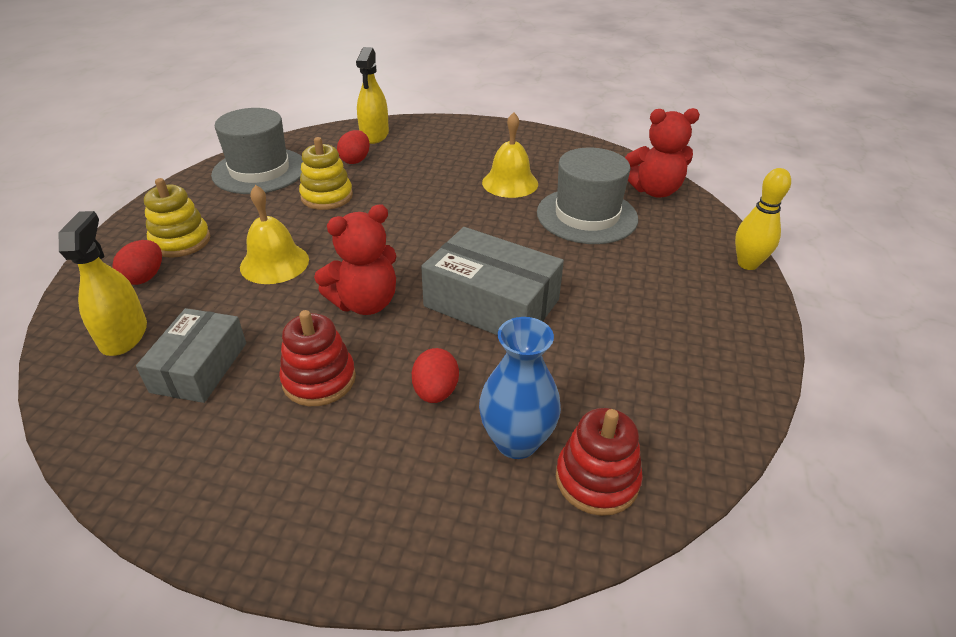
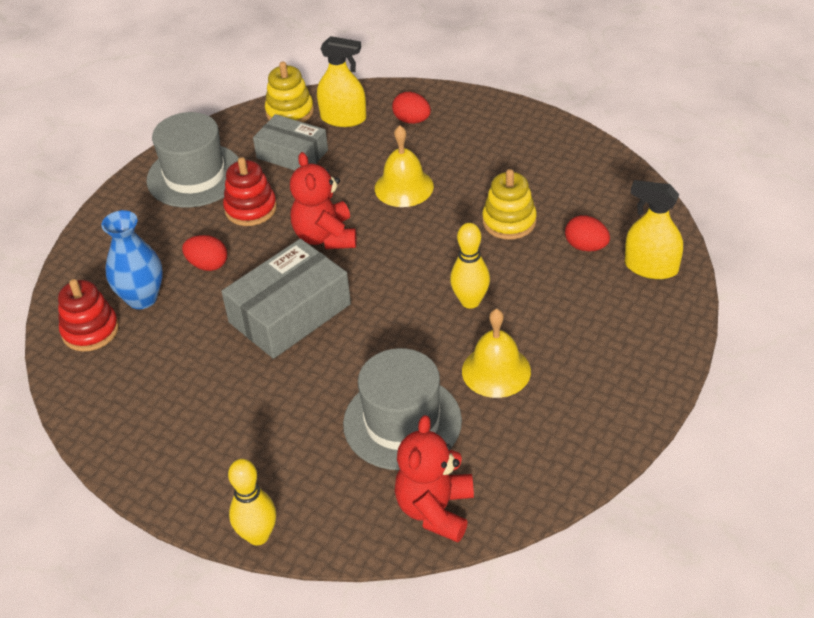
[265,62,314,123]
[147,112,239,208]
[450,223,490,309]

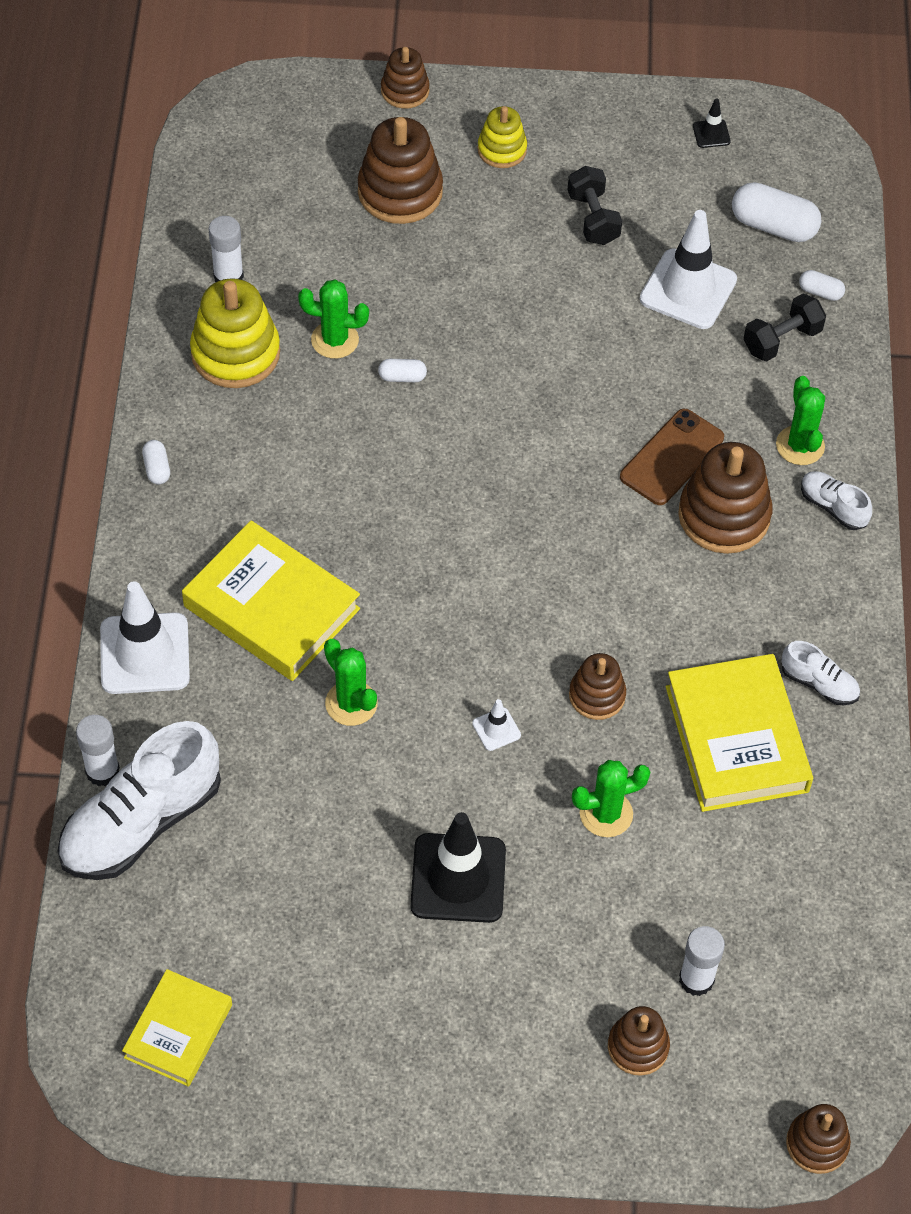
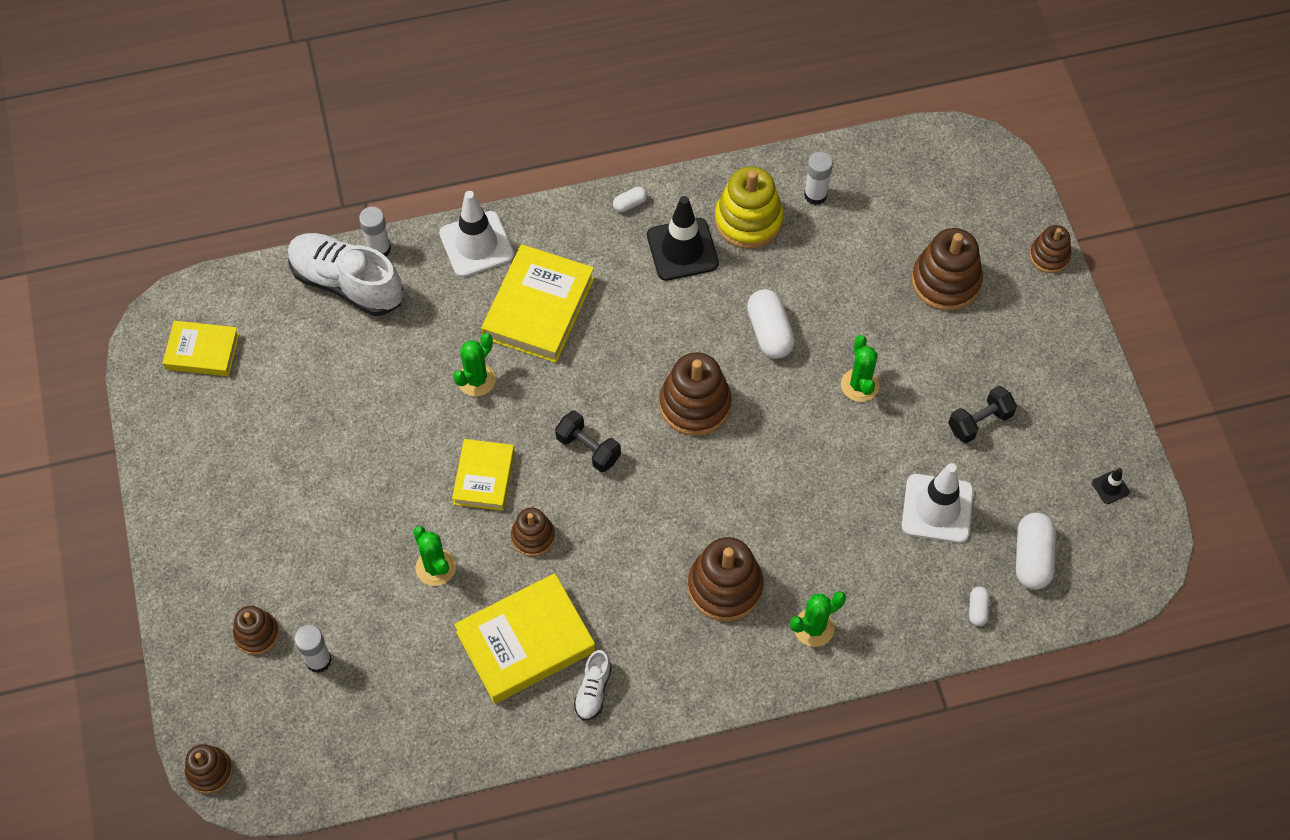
[841,335,879,402]
[747,289,795,359]
[647,196,719,281]
[452,439,515,511]
[478,106,527,168] (first image)
[620,409,724,505] (first image)
[555,411,621,472]
[801,471,872,530] (first image)
[659,352,732,436]

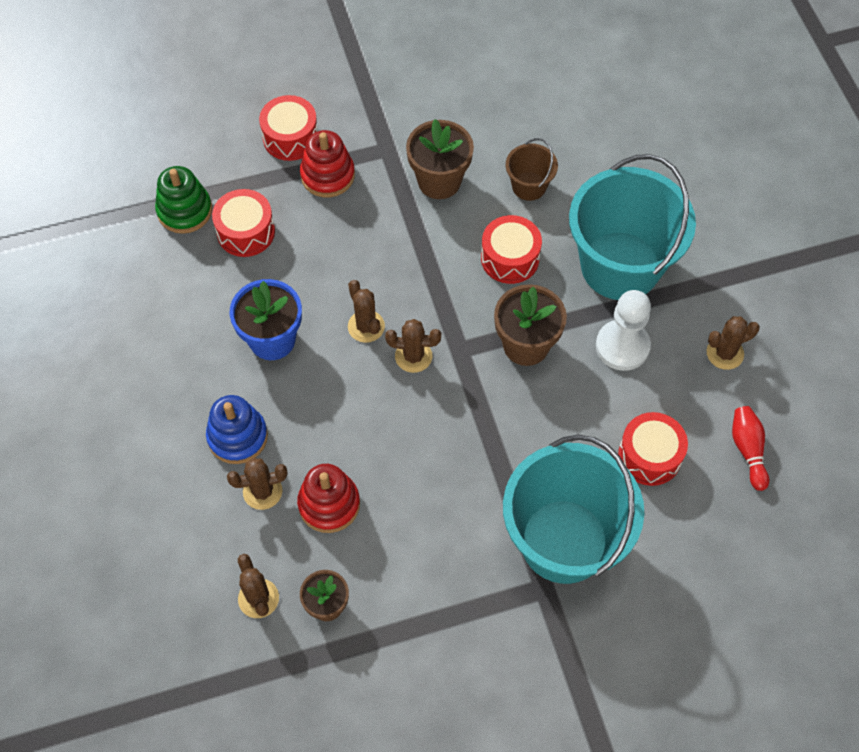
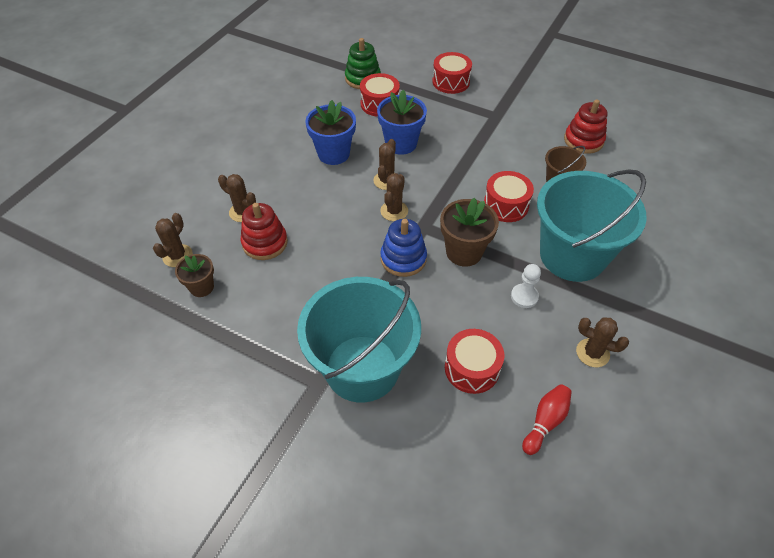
[380,219,427,277]
[564,99,608,154]
[380,173,408,221]
[406,119,474,199] (first image)
[511,264,541,308]
[377,90,427,155]

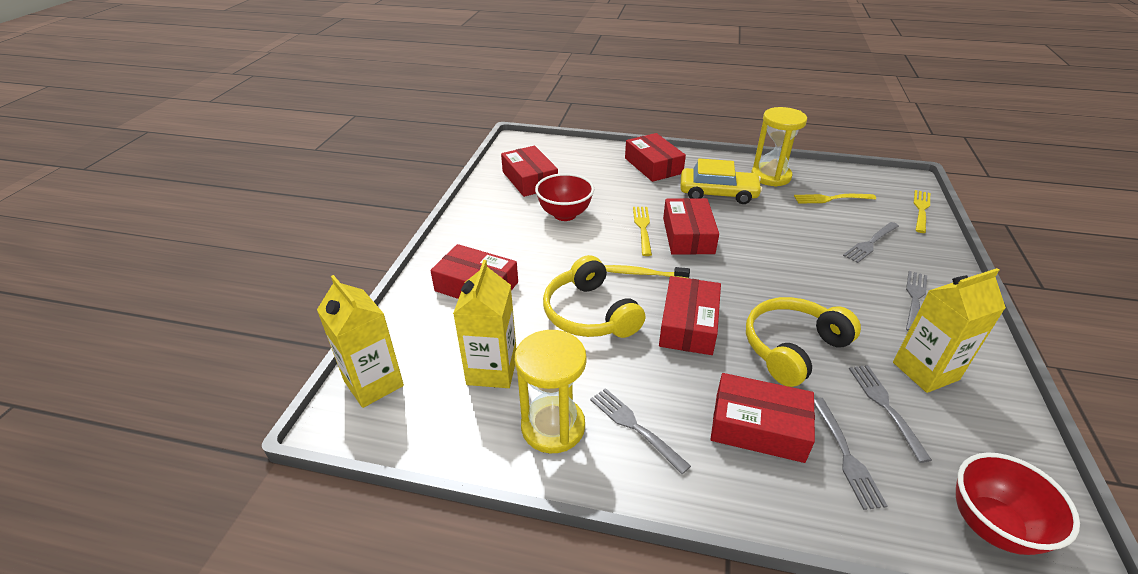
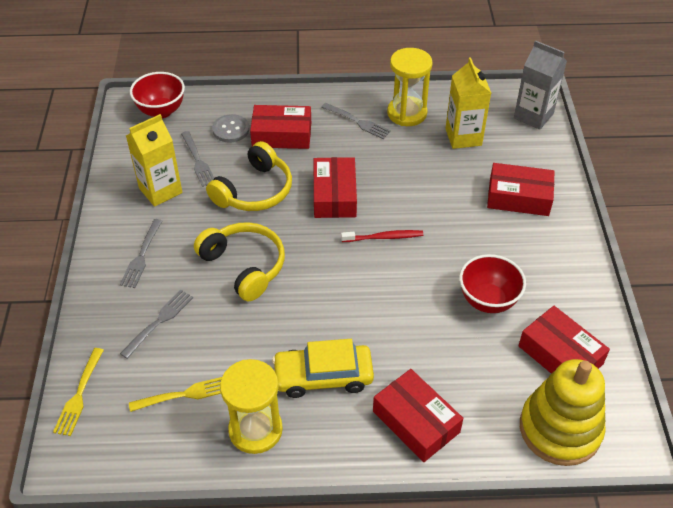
[514,40,567,130]
[194,222,285,301]
[341,230,423,242]
[633,207,652,256] (first image)
[663,198,719,255] (first image)
[212,114,249,143]
[520,359,606,466]

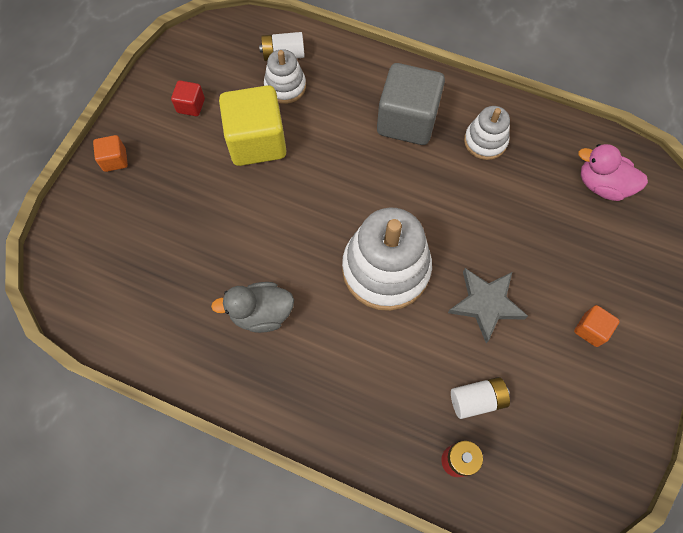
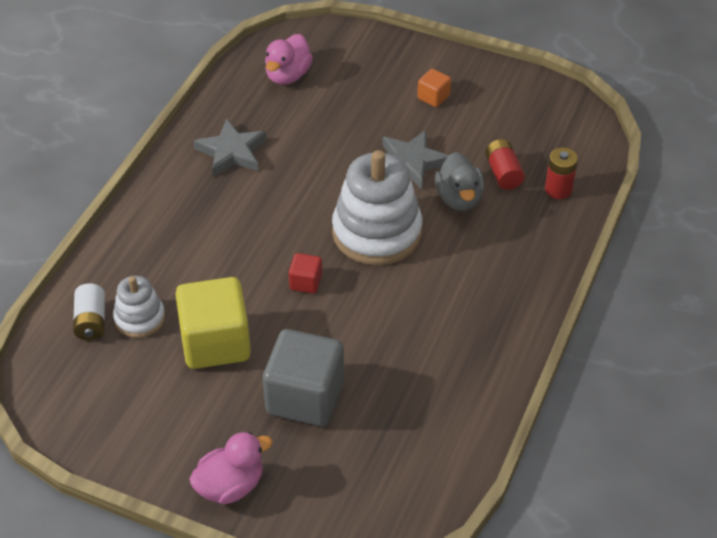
[189,432,273,505]
[289,253,322,294]
[435,152,484,211]
[263,329,344,426]
[485,139,525,190]
[194,118,266,177]

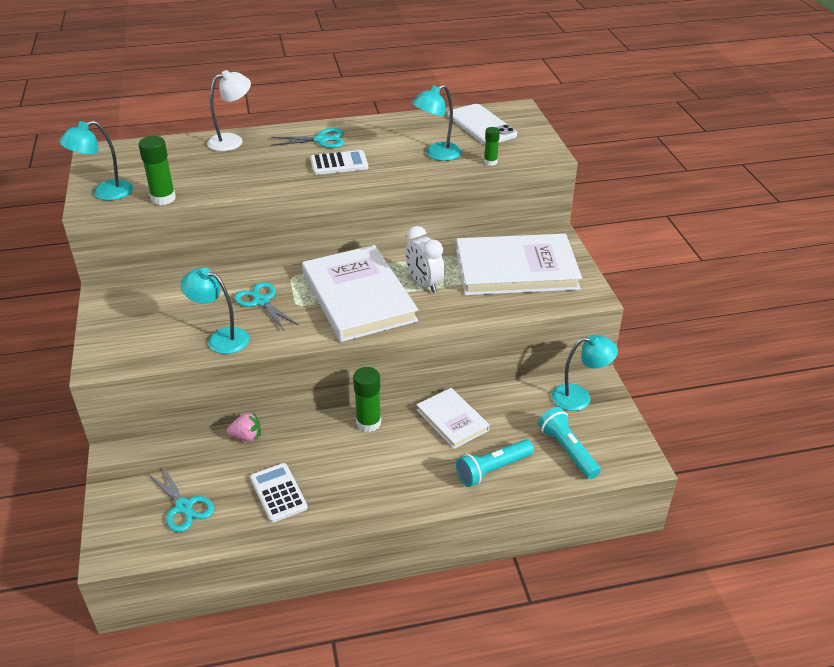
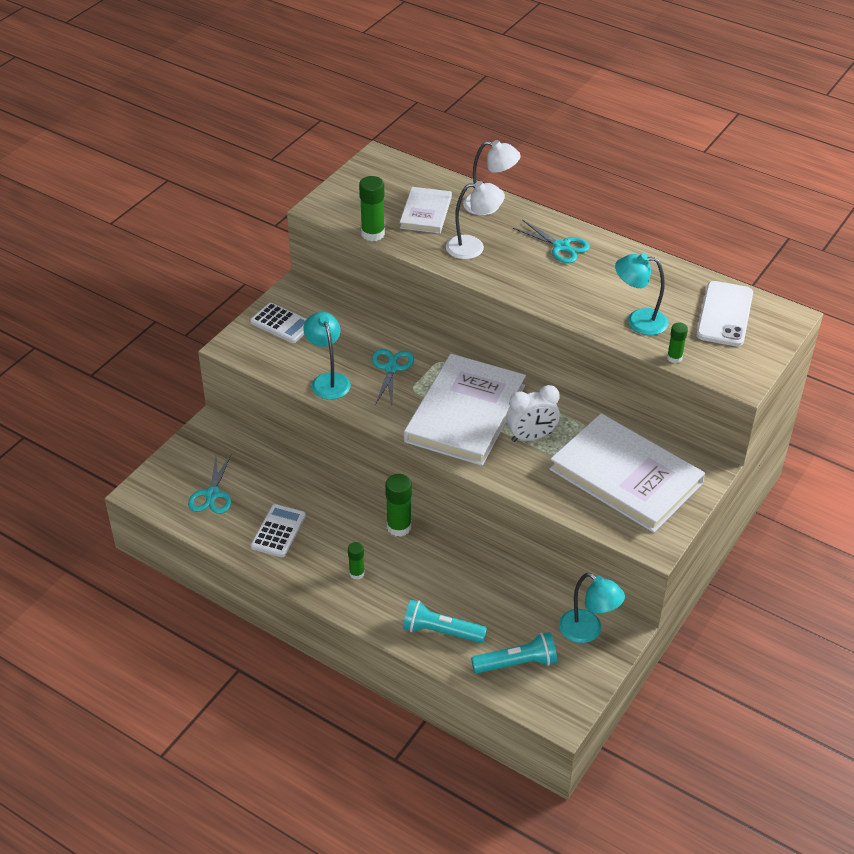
[59,121,133,201] (first image)
[227,412,261,442] (first image)
[250,303,307,343]
[506,385,560,442]
[400,187,452,233]
[471,632,557,674]
[348,542,365,580]
[446,181,505,259]

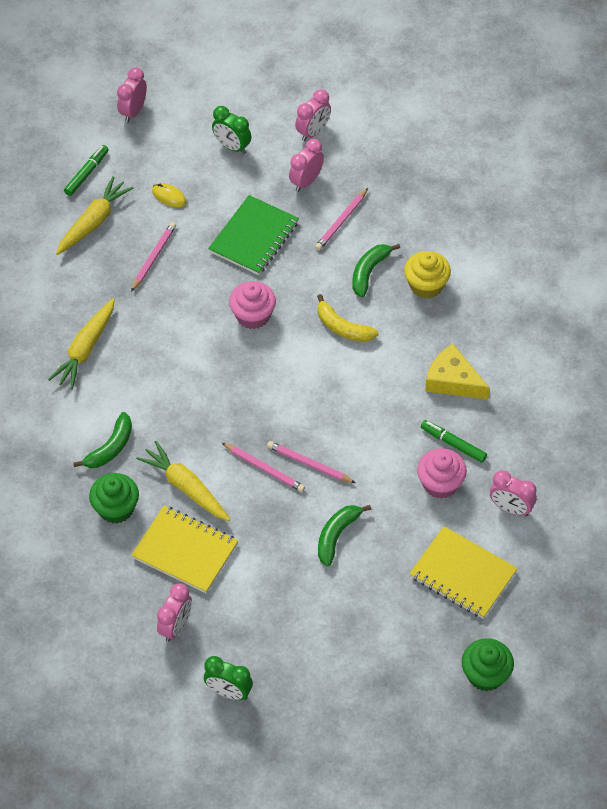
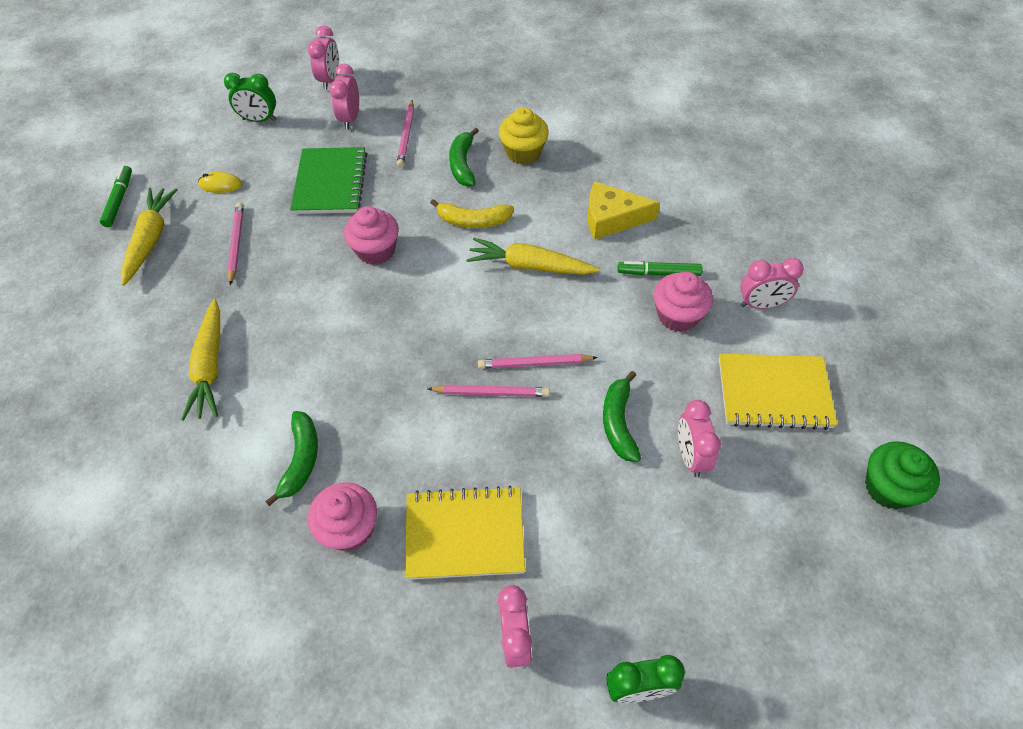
[308,482,377,551]
[678,400,721,477]
[466,238,600,275]

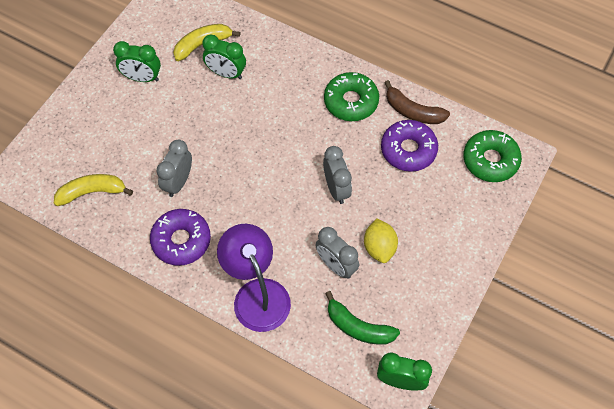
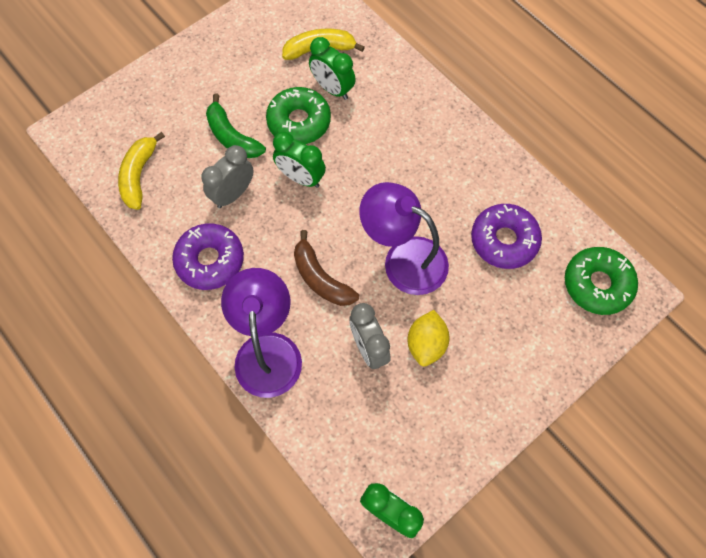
[118,132,165,210]
[273,132,326,188]
[359,182,449,295]
[266,87,331,144]
[206,94,266,158]
[294,230,359,306]

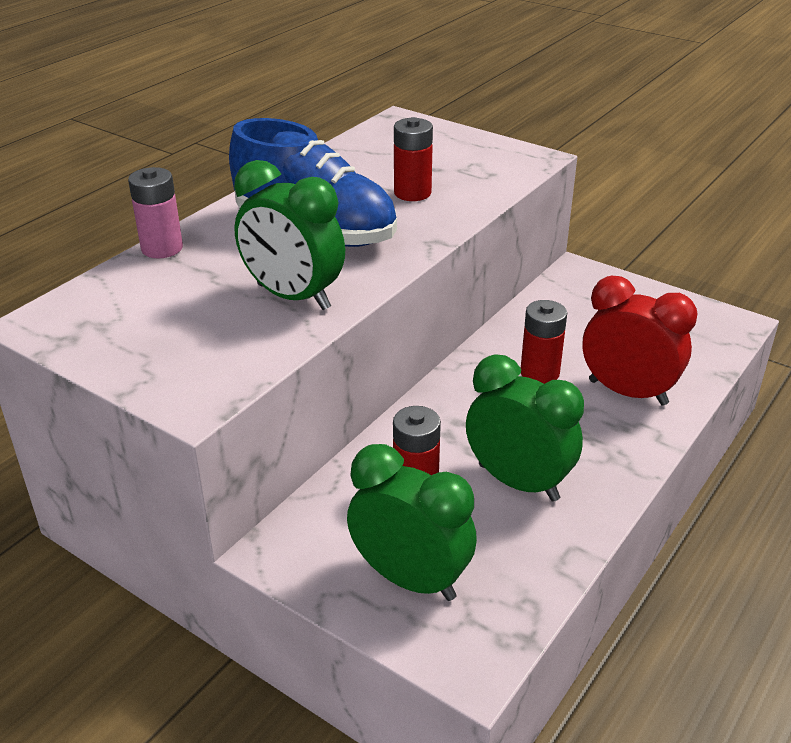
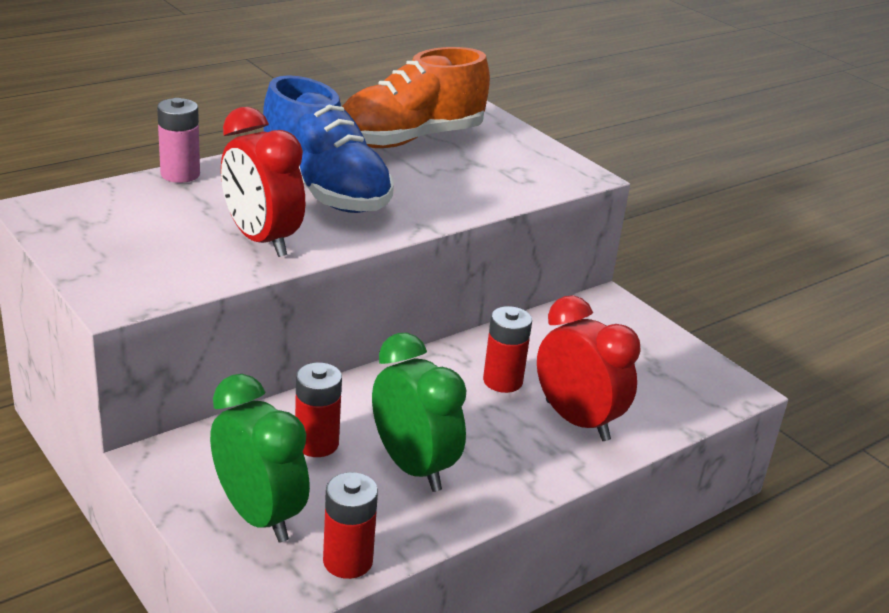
[221,107,305,257]
[323,472,378,579]
[342,47,490,148]

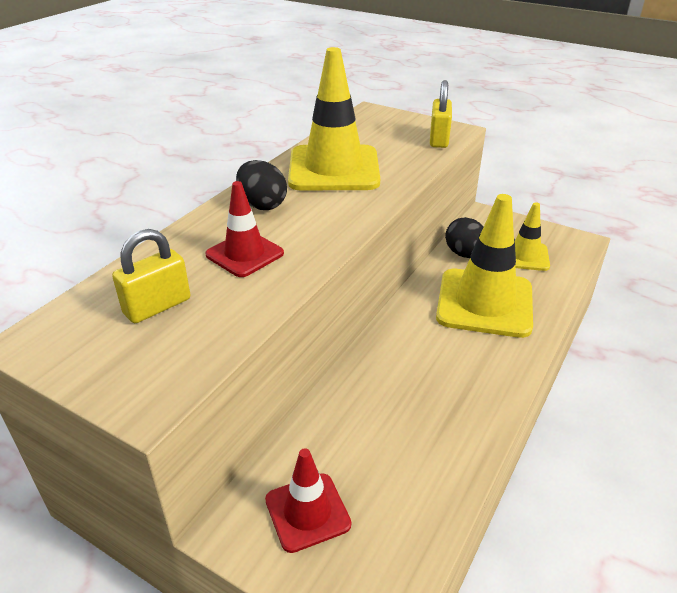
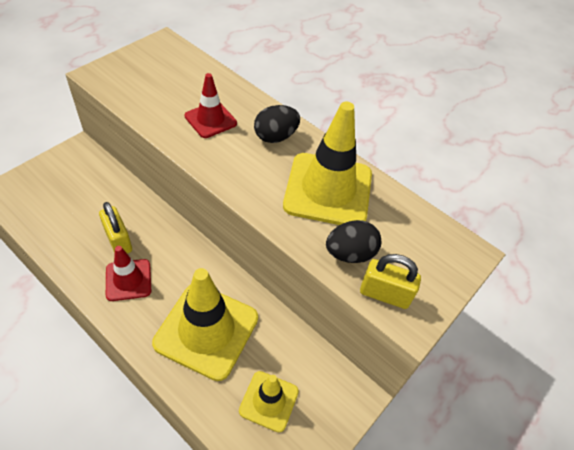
[99,202,132,254]
[106,246,151,301]
[326,220,381,263]

